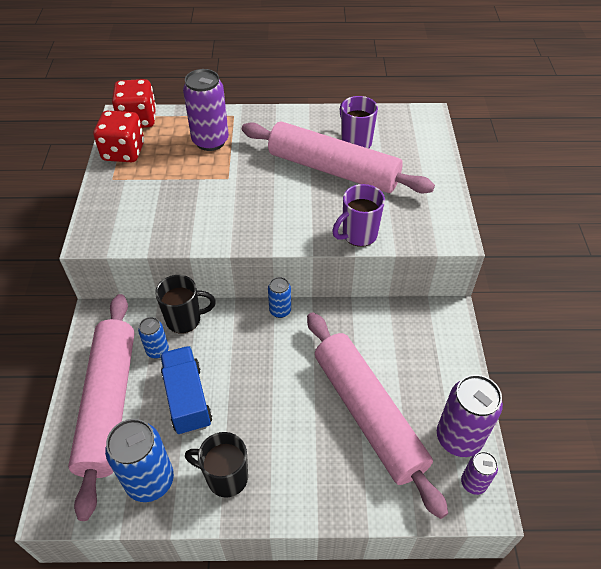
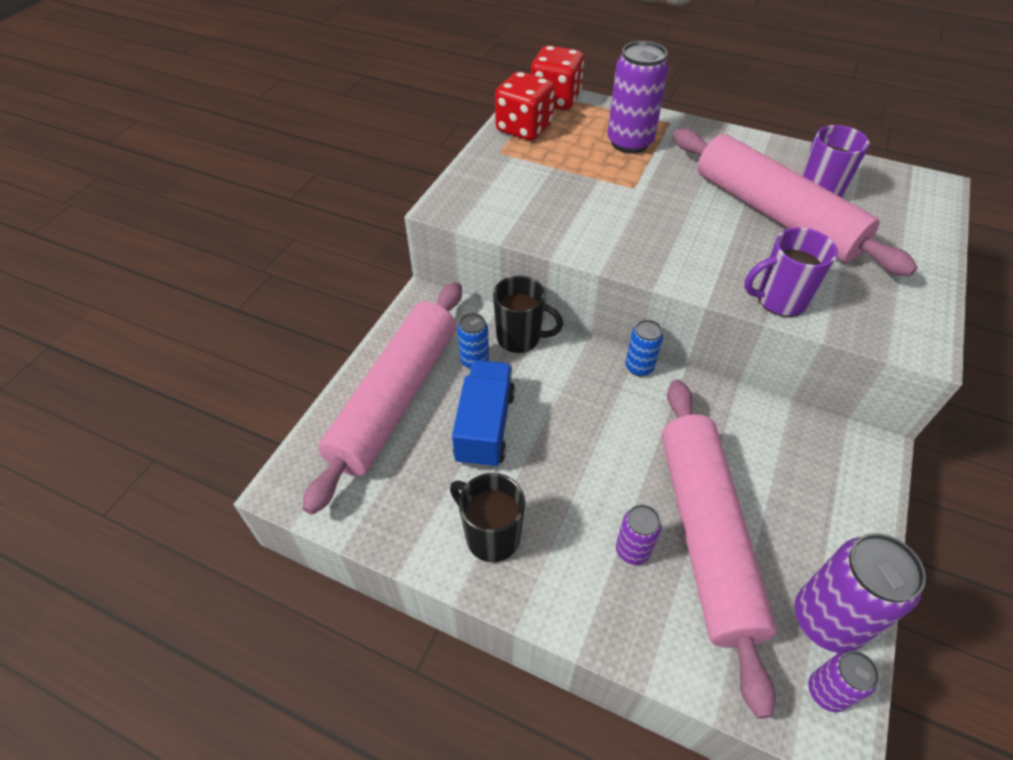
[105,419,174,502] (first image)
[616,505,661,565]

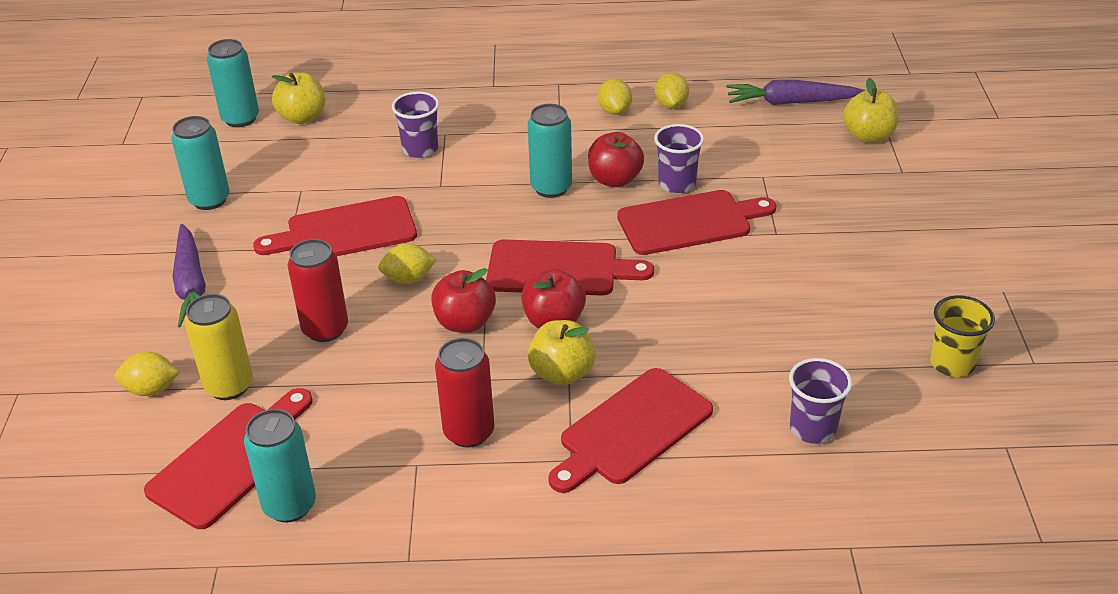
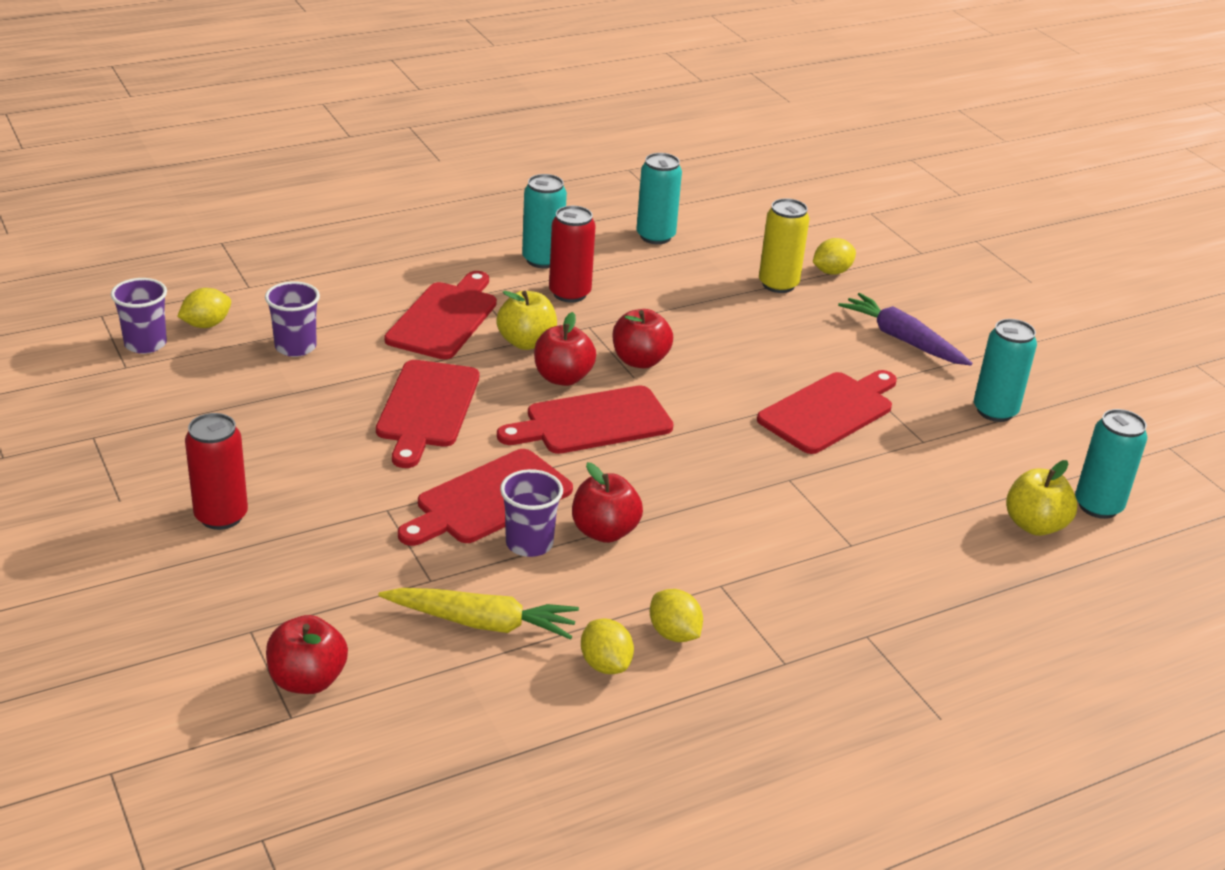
[376,360,479,468]
[185,413,248,530]
[177,288,231,328]
[111,278,167,354]
[522,174,567,268]
[726,80,865,105] (first image)
[266,615,348,694]
[930,295,995,377] (first image)
[378,588,579,640]

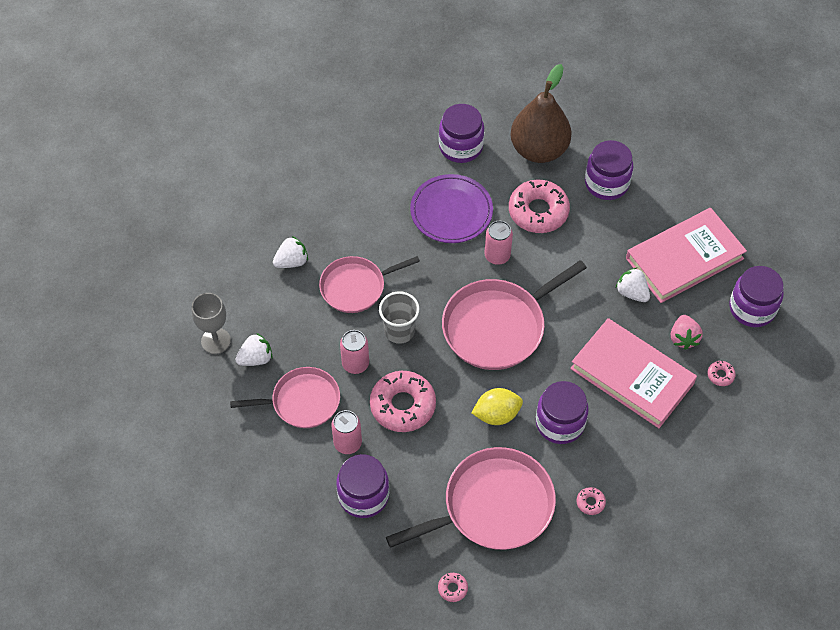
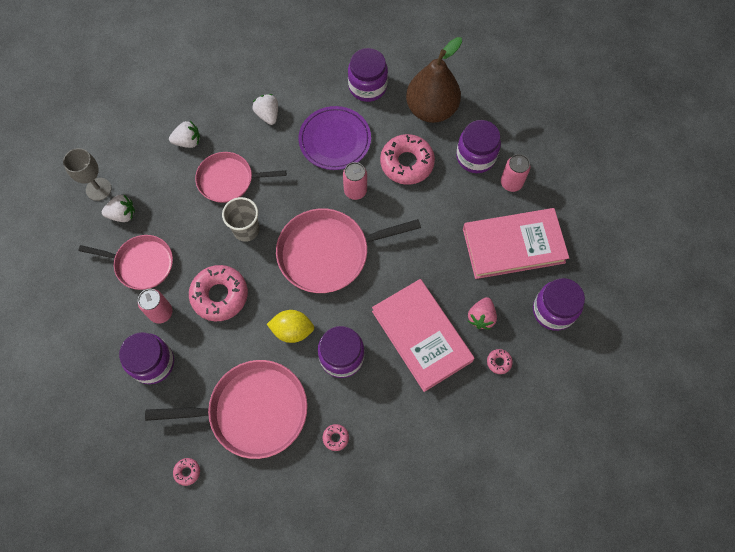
[501,154,530,192]
[252,94,278,125]

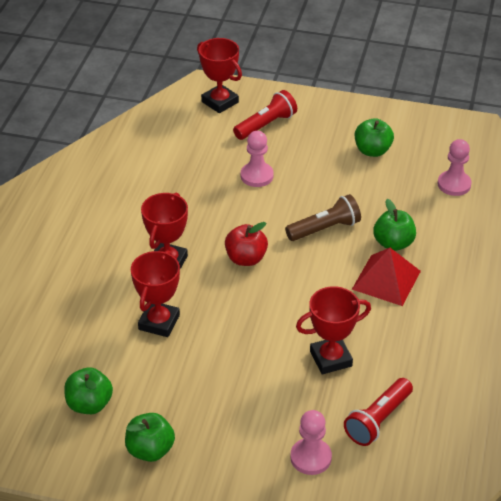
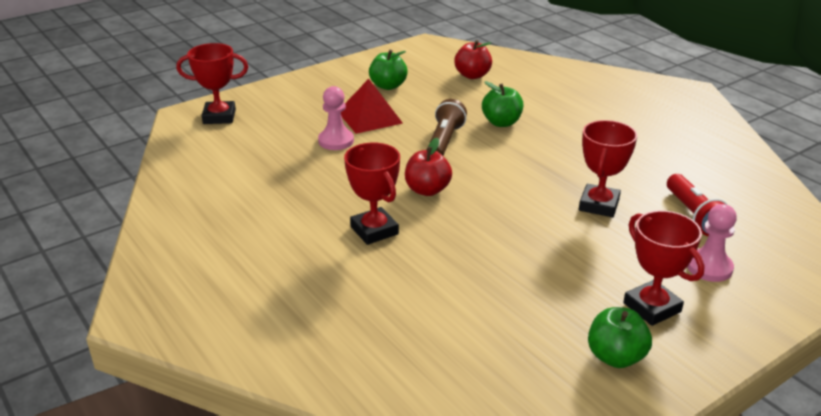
[64,367,113,414] (first image)
[623,210,705,326]
[233,90,297,140] (first image)
[341,79,403,134]
[454,40,492,79]

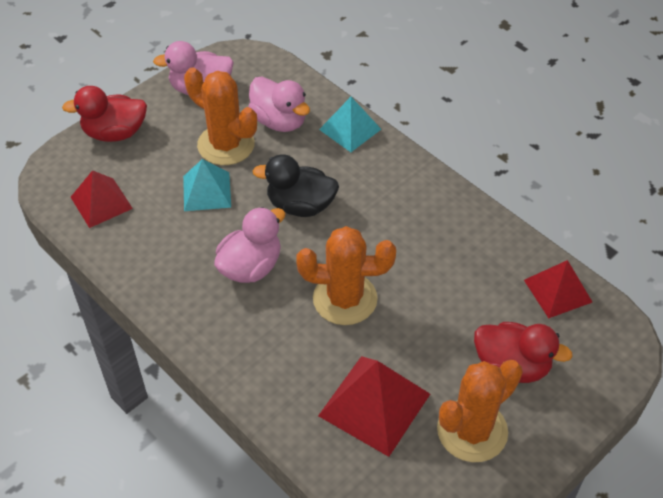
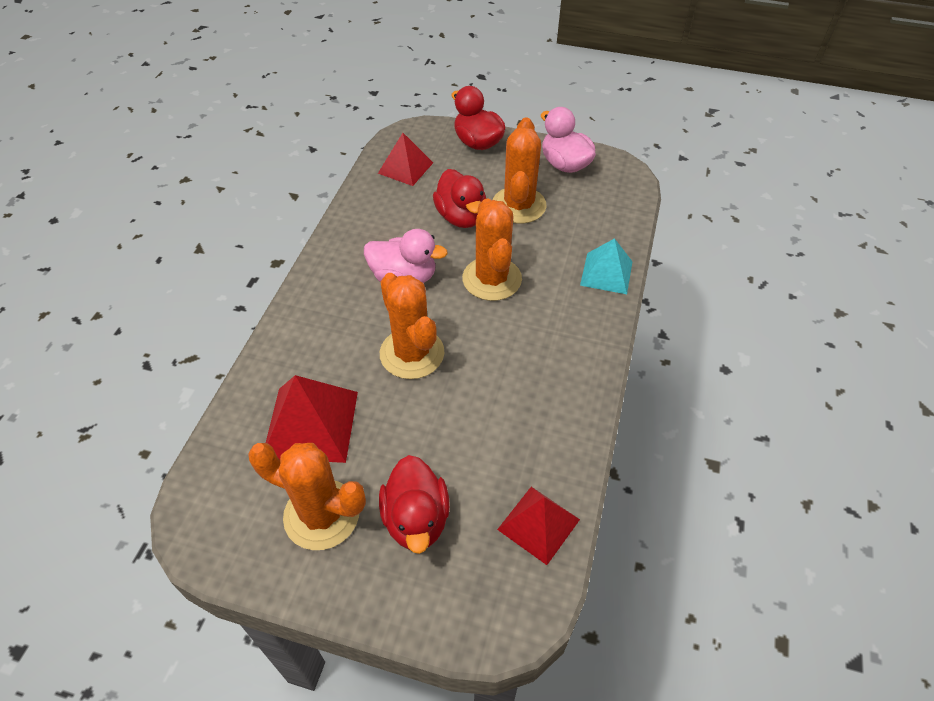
[433,169,486,228]
[248,77,310,132] (first image)
[462,198,522,301]

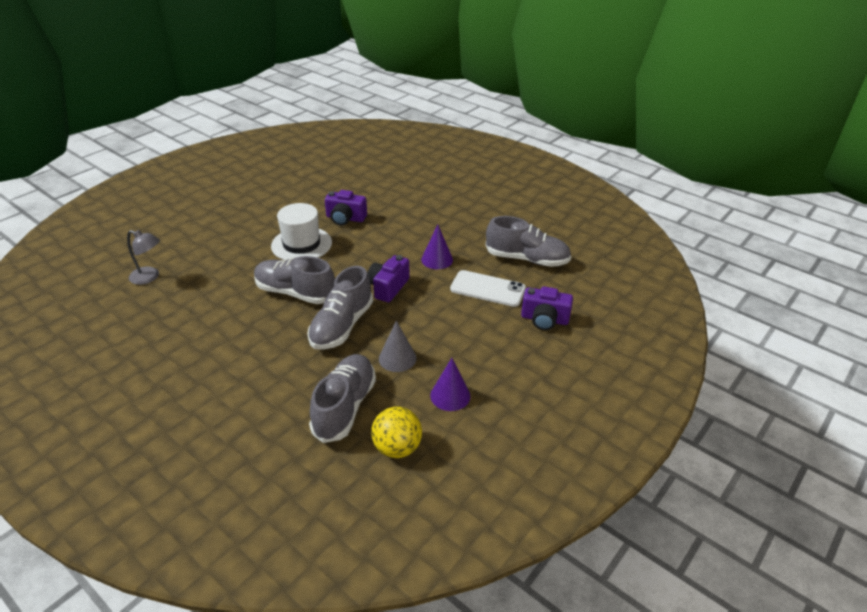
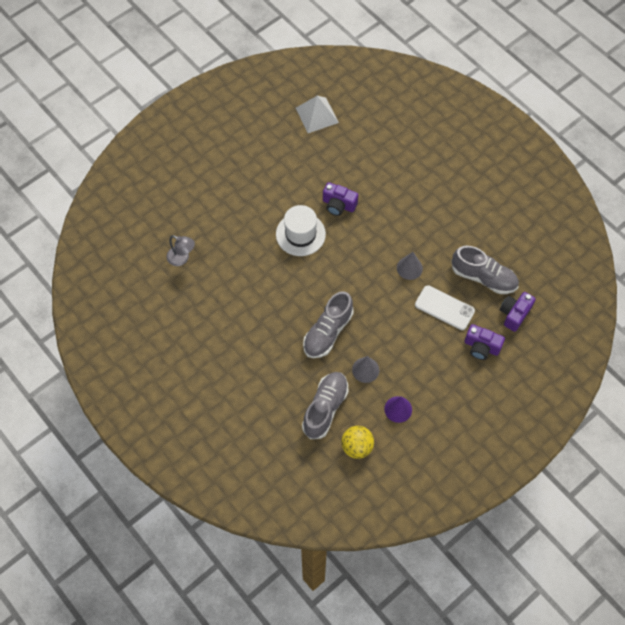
[254,256,335,304] (first image)
[500,292,536,332]
[397,252,423,280]
[296,96,339,133]

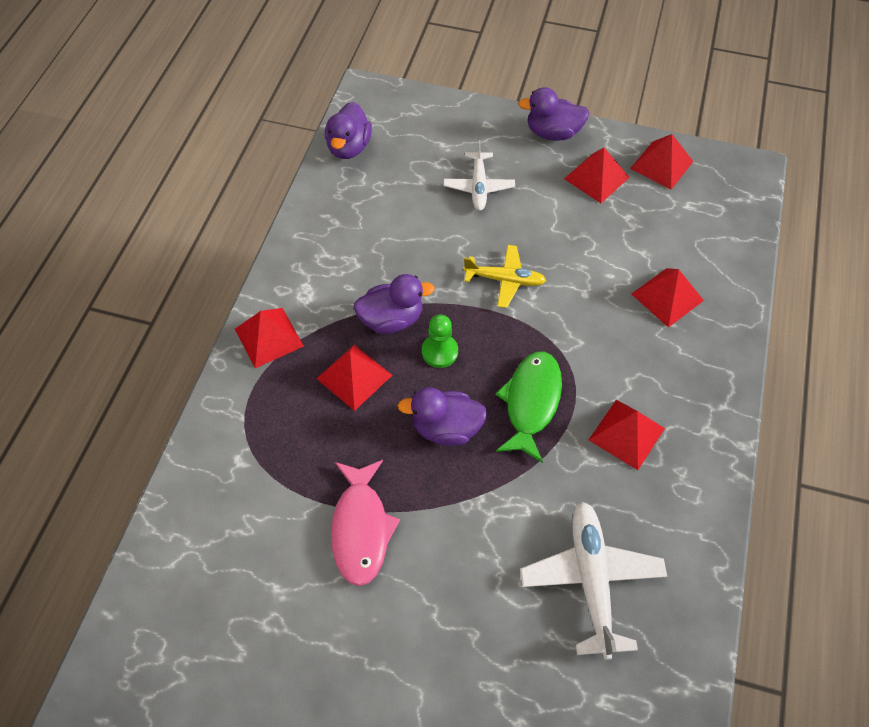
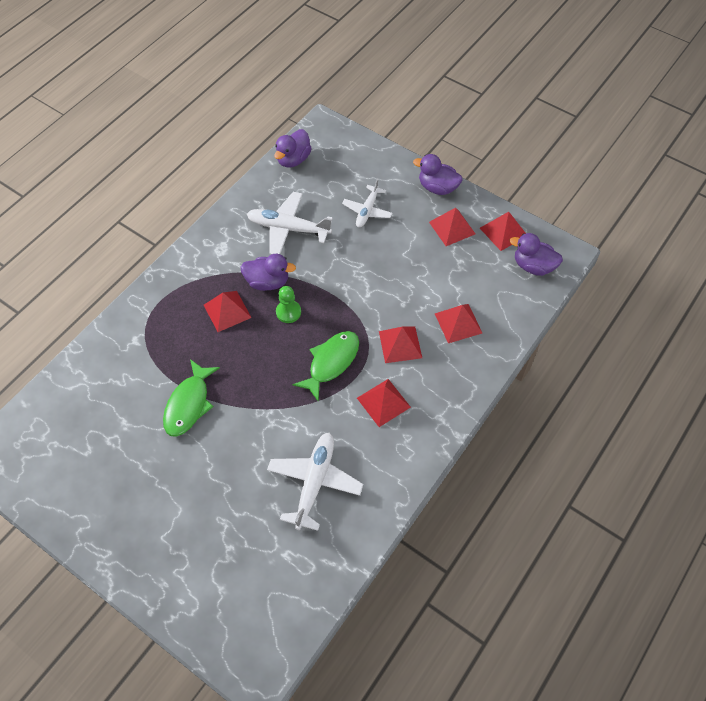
[379,326,422,363]
[163,359,220,436]
[510,233,563,276]
[463,245,547,308] (first image)
[247,192,333,254]

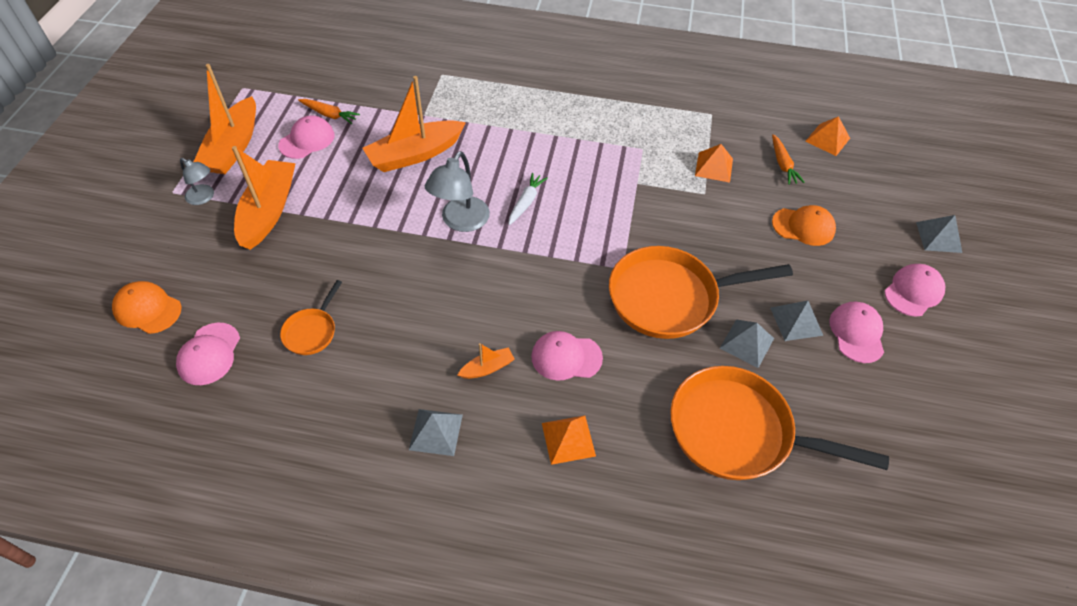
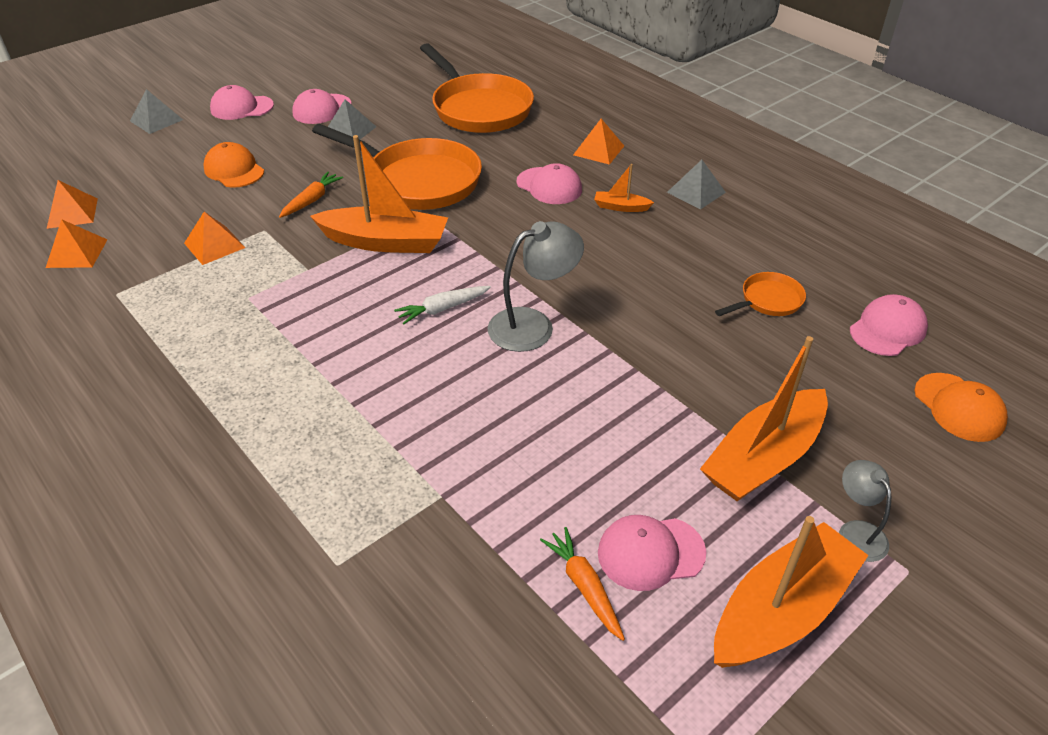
[310,135,448,253]
[720,320,774,368] (first image)
[279,172,343,218]
[46,219,108,268]

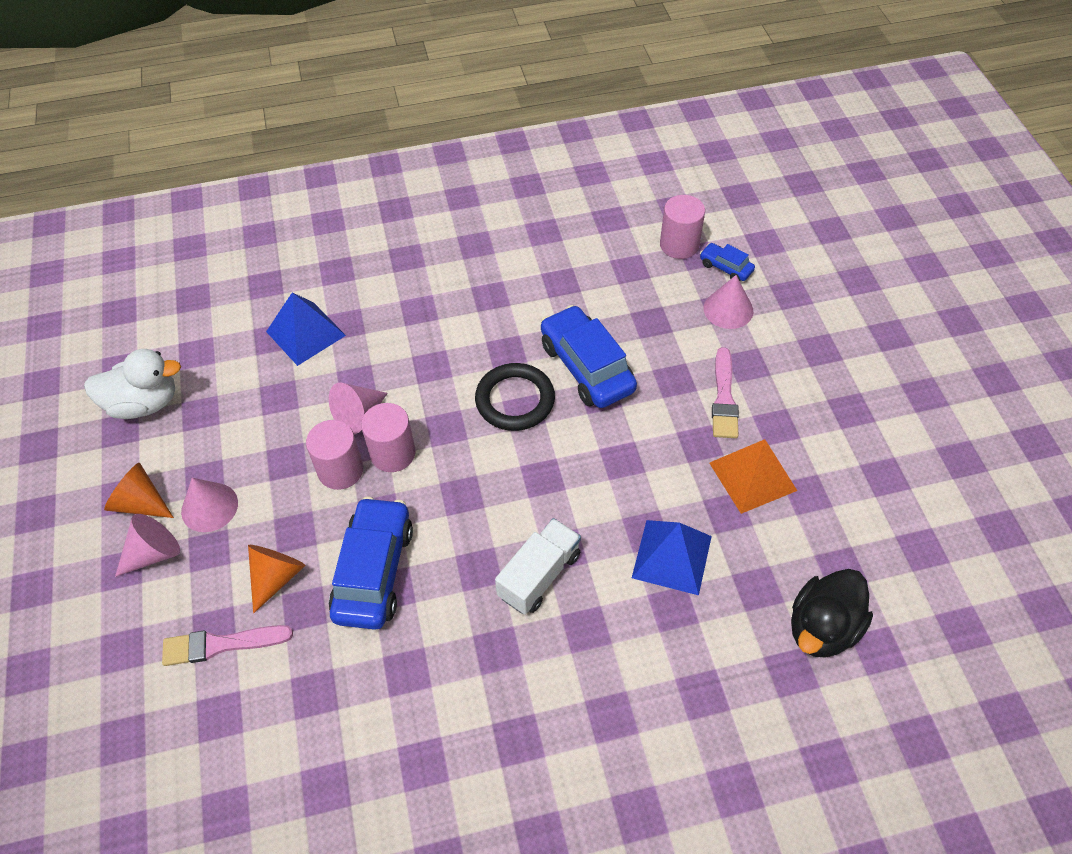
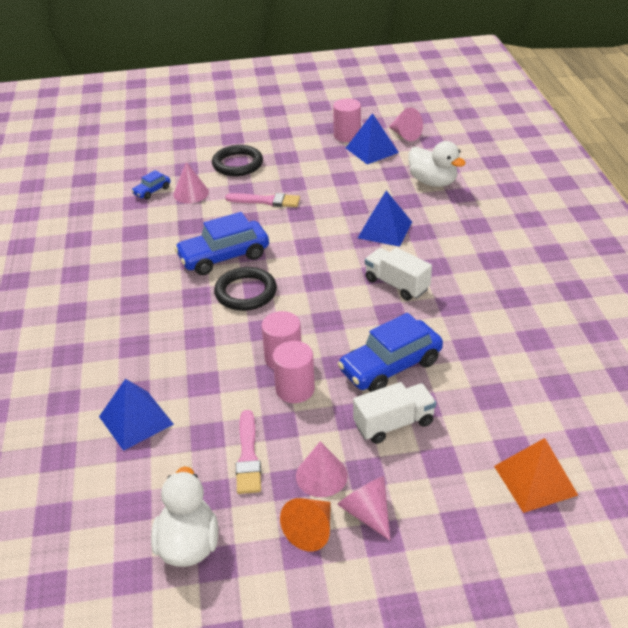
[236,410,261,494]
[353,382,436,444]
[389,108,423,141]
[338,313,443,392]
[333,98,361,142]
[494,438,578,513]
[409,141,466,187]
[212,145,263,176]
[346,113,399,165]

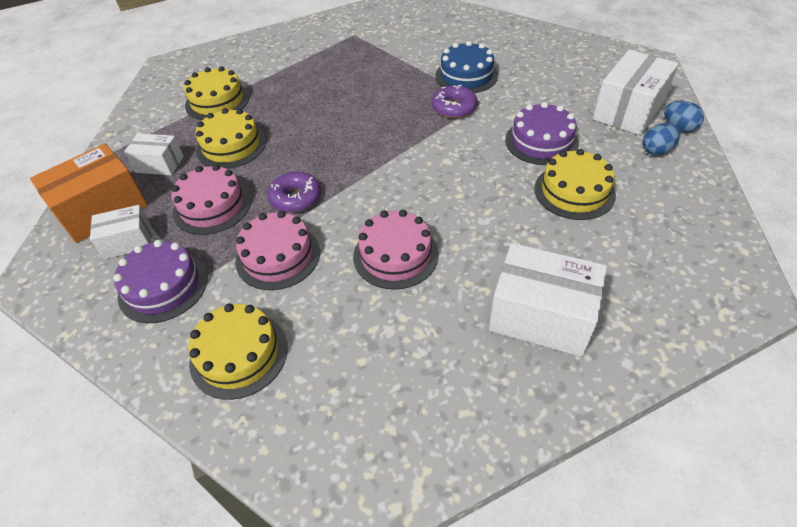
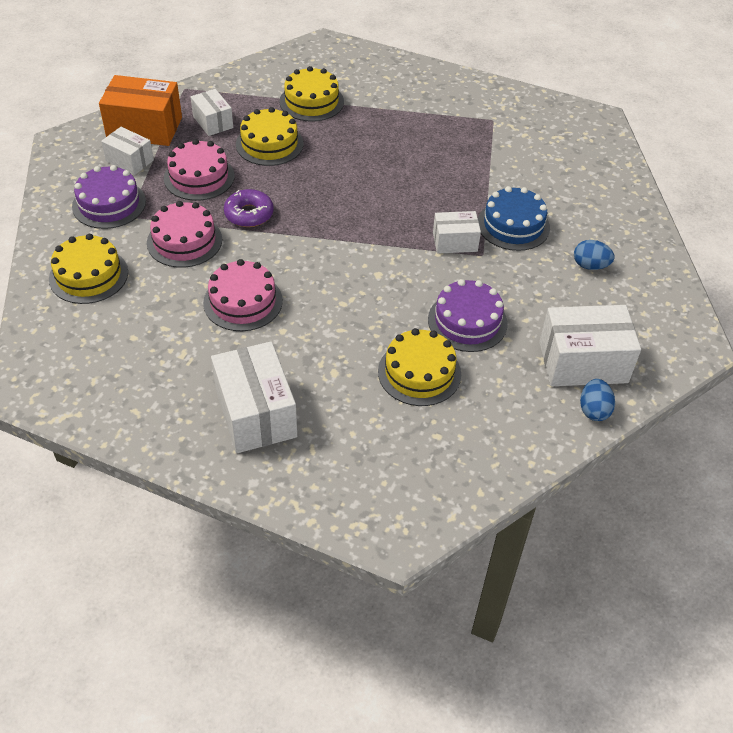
[433,211,481,254]
[574,240,614,270]

